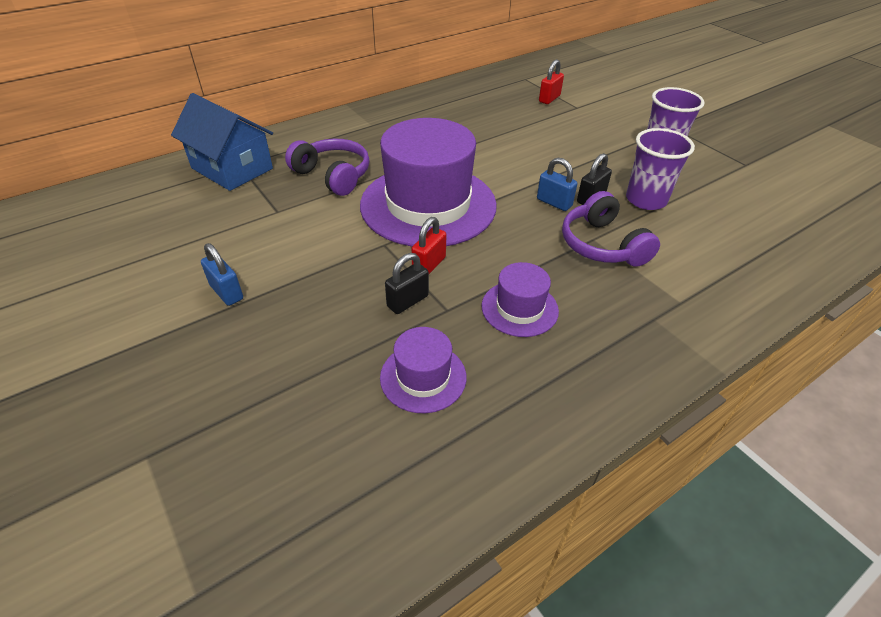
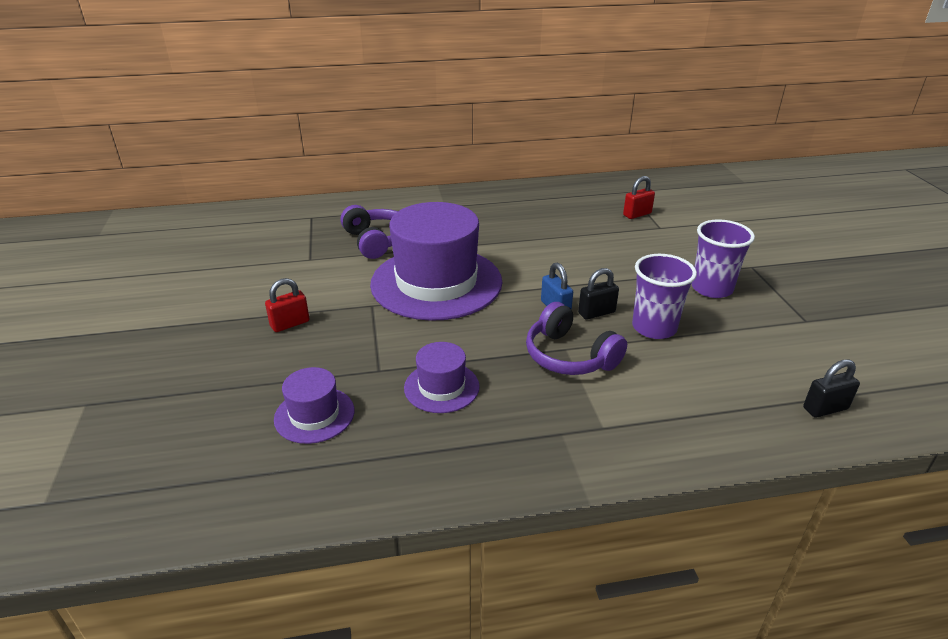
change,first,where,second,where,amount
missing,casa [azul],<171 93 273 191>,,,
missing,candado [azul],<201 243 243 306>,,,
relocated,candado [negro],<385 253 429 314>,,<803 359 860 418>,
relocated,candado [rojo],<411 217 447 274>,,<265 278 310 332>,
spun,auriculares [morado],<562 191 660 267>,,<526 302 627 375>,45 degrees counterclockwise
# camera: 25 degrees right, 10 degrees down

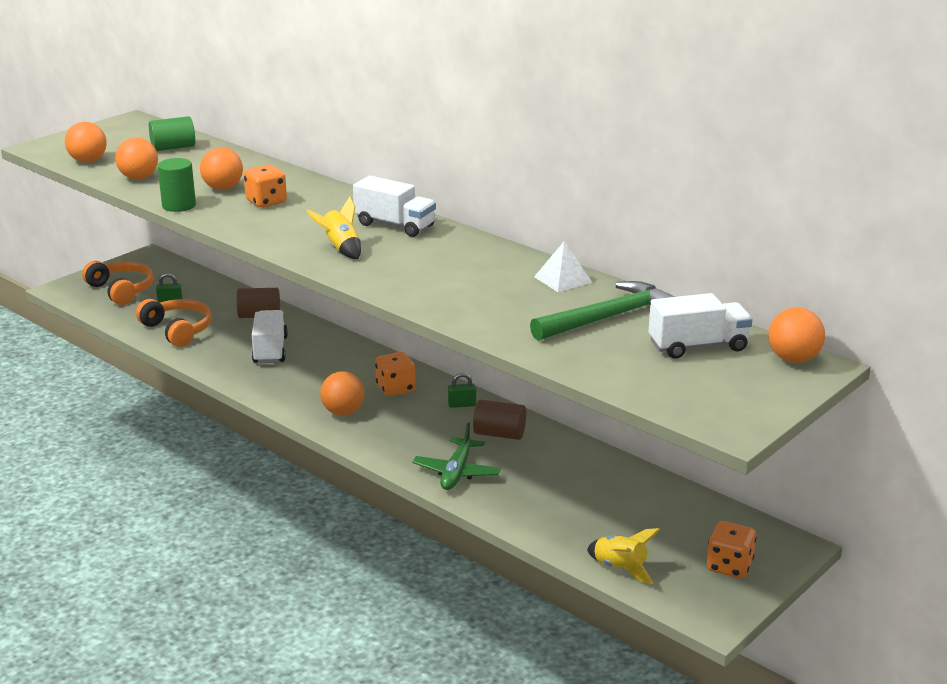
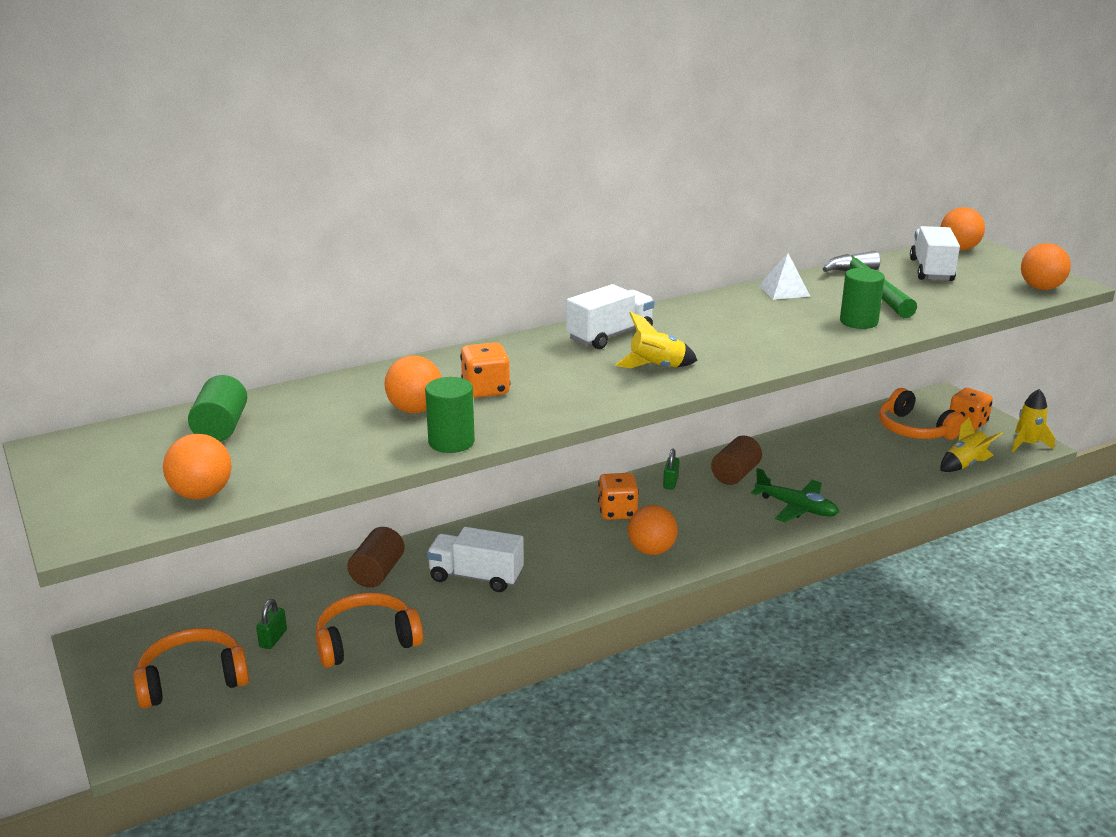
change,first,where,second,where,amount
appeared,,,cilindro [verde],<840 268 885 329>,
appeared,,,auriculares [naranja],<879 388 965 440>,
appeared,,,cohete [amarillo],<1012 389 1055 452>,
relocated,pelota [naranja],<115 138 158 180>,,<1021 243 1071 290>,
# camera: 70 degrees left, 0 degrees up

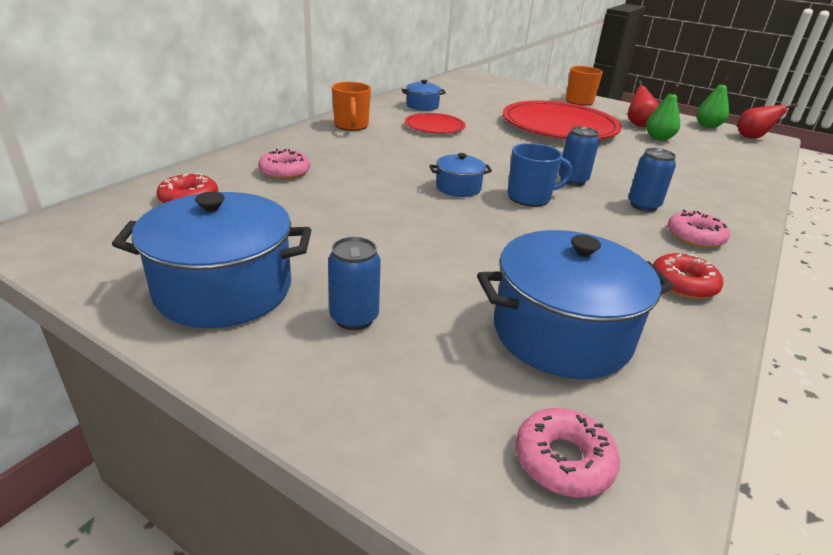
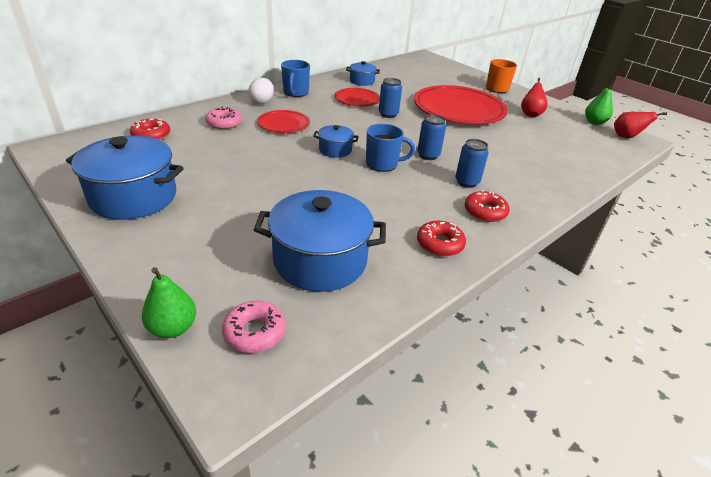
change,first,where,second,where,amount
appeared,,,huevo [blanco],<248 78 274 104>,
appeared,,,plato [rojo],<257 110 310 133>,
relocated,lata [azul],<328 237 381 330>,,<379 78 402 118>,
relocated,pera [verde],<646 84 680 141>,,<142 267 196 338>,
colour,taza [naranja],<332 82 371 131>,taza [azul],<281 60 310 97>,
colour,rosquilla [rosa],<667 210 730 248>,rosquilla [rojo],<465 190 509 222>,
# camera: 15 degrees right, 5 degrees up

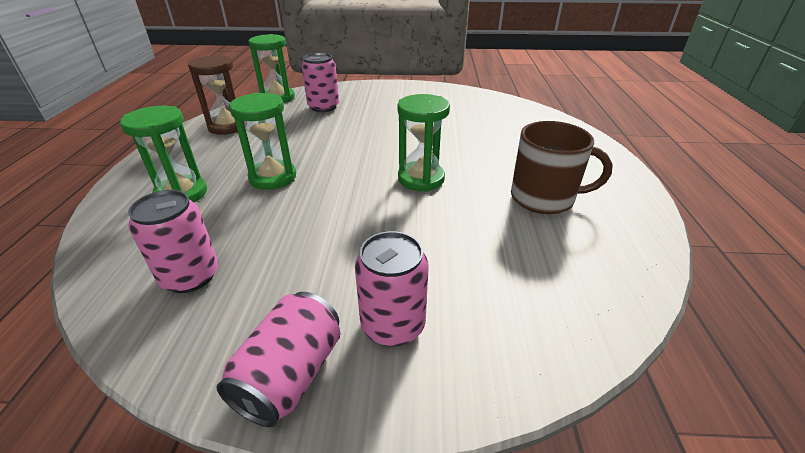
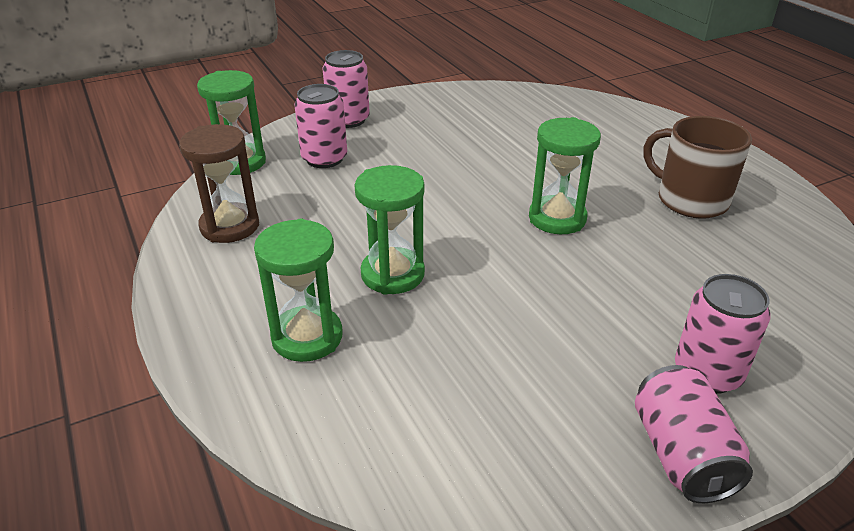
change,first,where,second,where,amount
relocated,lata [rosa],<128 190 218 293>,,<323 50 370 128>,
spun,taza [marrón],<511 121 613 214>,,<643 116 752 219>,120 degrees counterclockwise
# camera: 30 degrees left, 0 degrees up

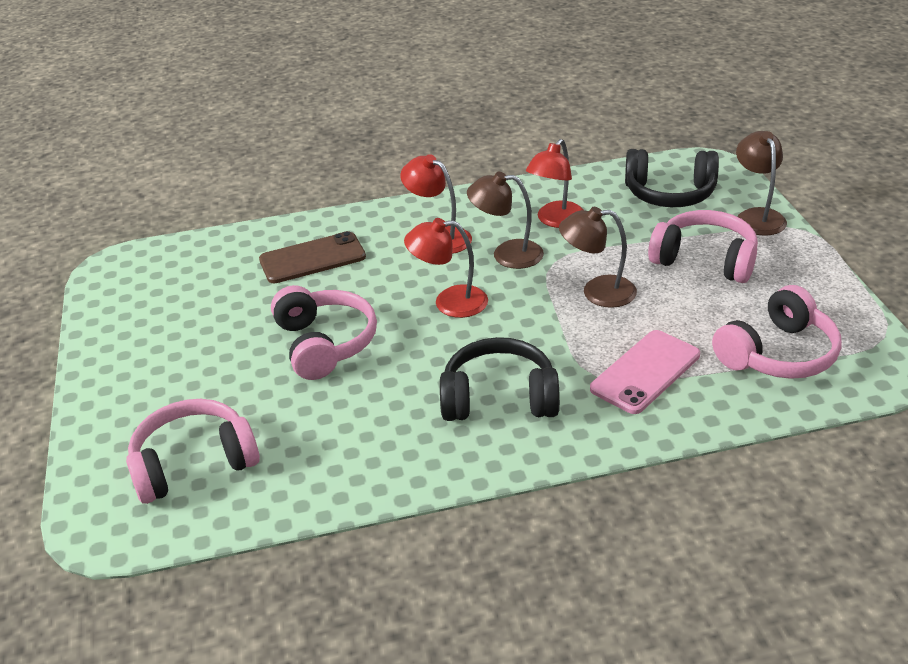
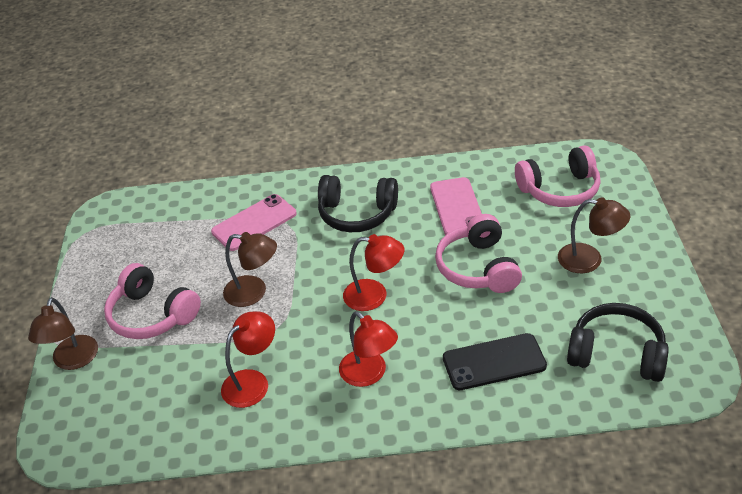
change,first,where,second,where,amount
missing,auriculares [rosa],<712 285 842 379>,,,
appeared,,,móvil [rosa],<430 177 482 235>,
relocated,lámpara [marrón],<467 172 544 269>,,<558 198 630 273>,
relocated,auriculares [negro],<625 149 719 207>,,<567 303 669 382>,
colour,móvil [marrón],<259 231 366 283>,móvil [negro],<443 333 547 390>,
# camera: 170 degrees left, 5 degrees up

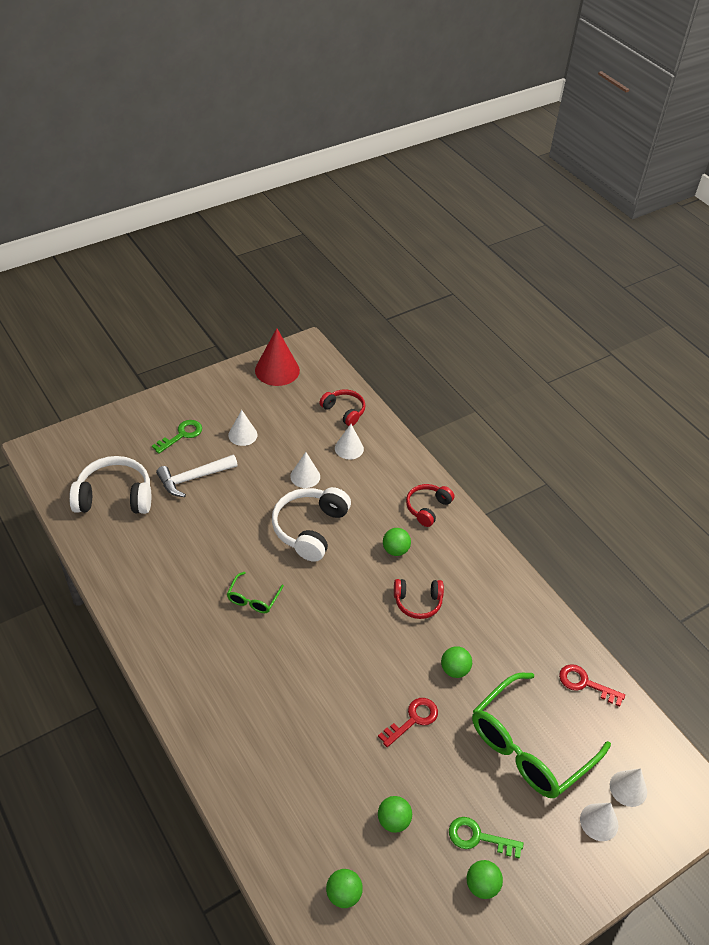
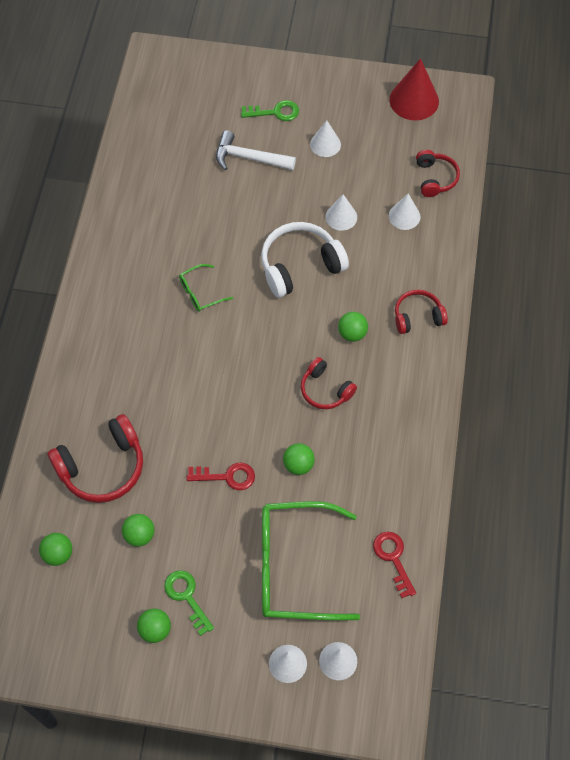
change,first,where,second,where,amount
missing,auriculares [blanco],<69 456 151 514>,,,
appeared,,,auriculares [rojo],<48 414 143 503>,
# camera: 45 degrees right, 15 degrees up

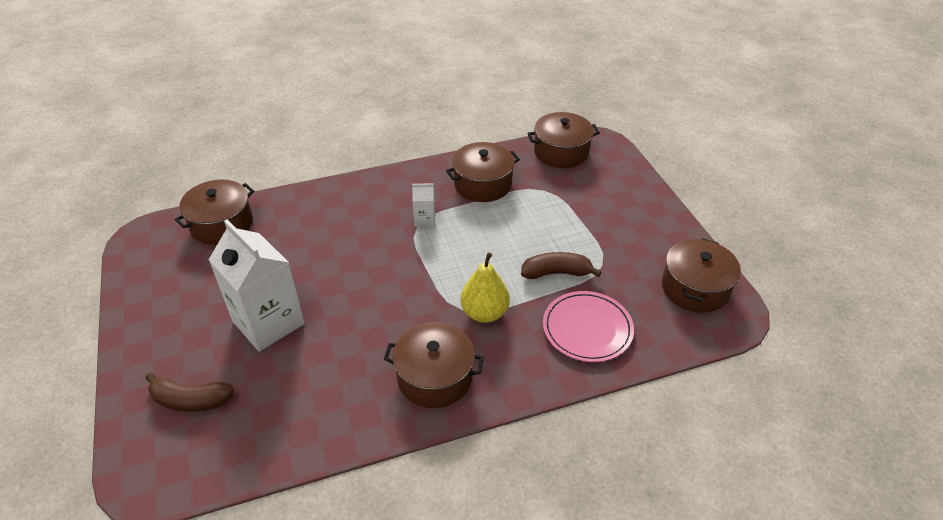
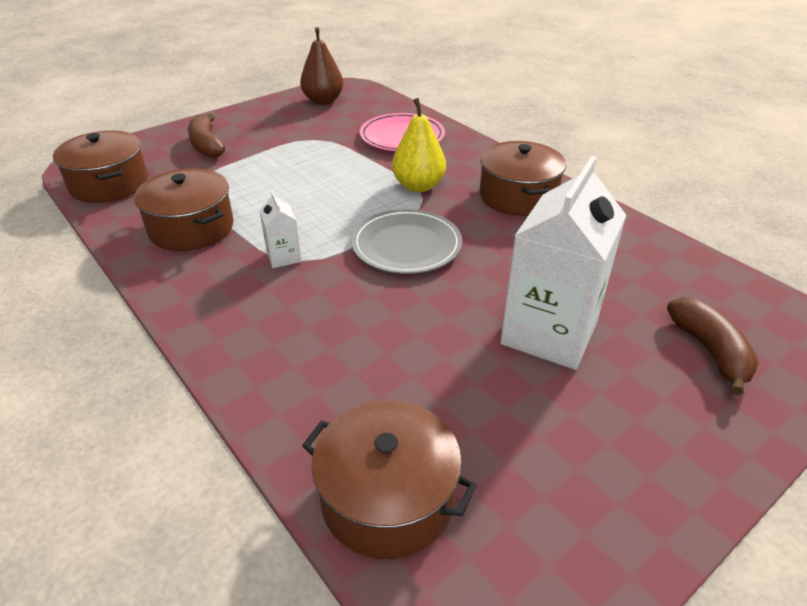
change,first,where,second,where,amount
appeared,,,plato [gris],<351 209 462 274>,
relocated,plátano [marrón],<521 252 601 279>,,<188 114 225 158>,
exchanged,olla [marrón],<662 238 741 313>,pera [marrón],<300 27 343 105>,
# camera: 110 degrees left, 5 degrees down

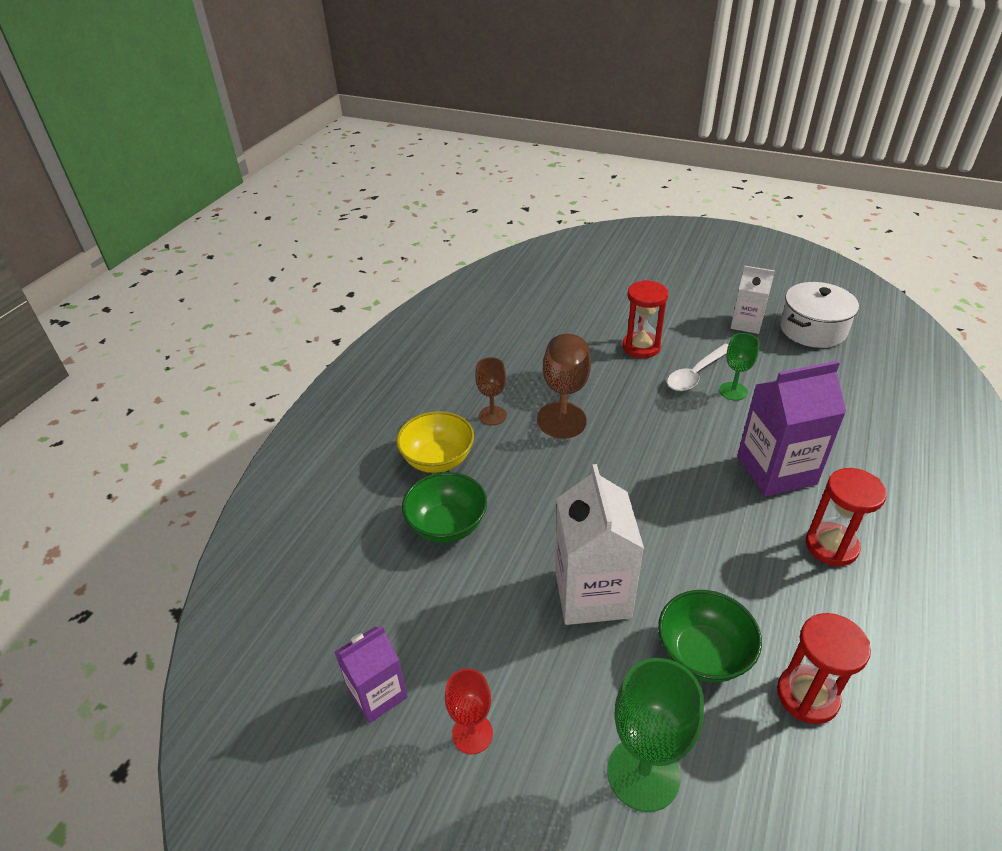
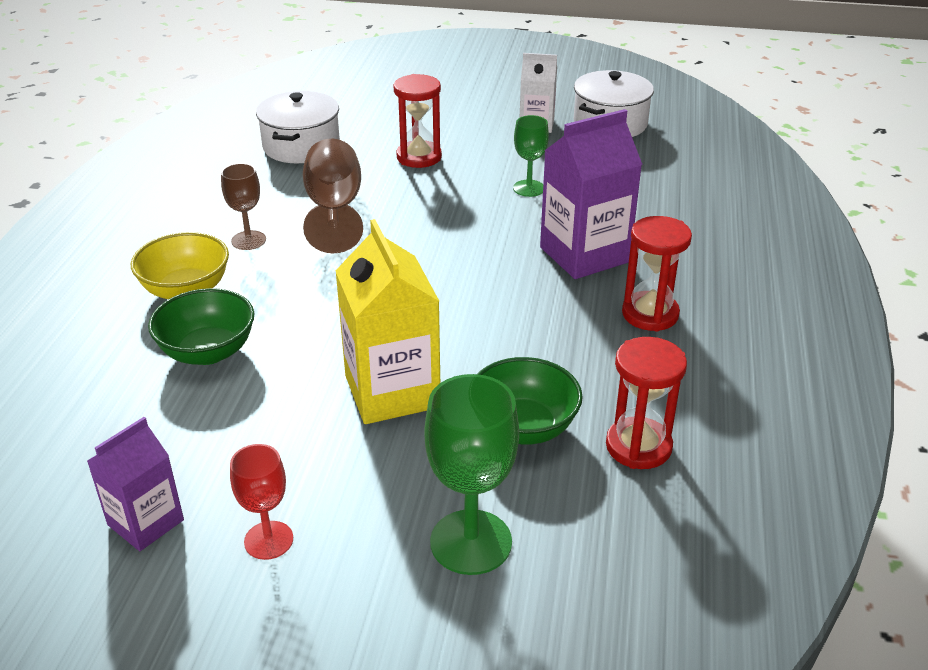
change,first,where,second,where,amount
missing,cuchara [blanco],<667 343 729 391>,,,
appeared,,,olla [blanco],<256 91 340 163>,
colour,cartón de leche [blanco],<555 464 644 625>,cartón de leche [amarillo],<335 219 440 424>,
# camera: 15 degrees left, 5 degrees down

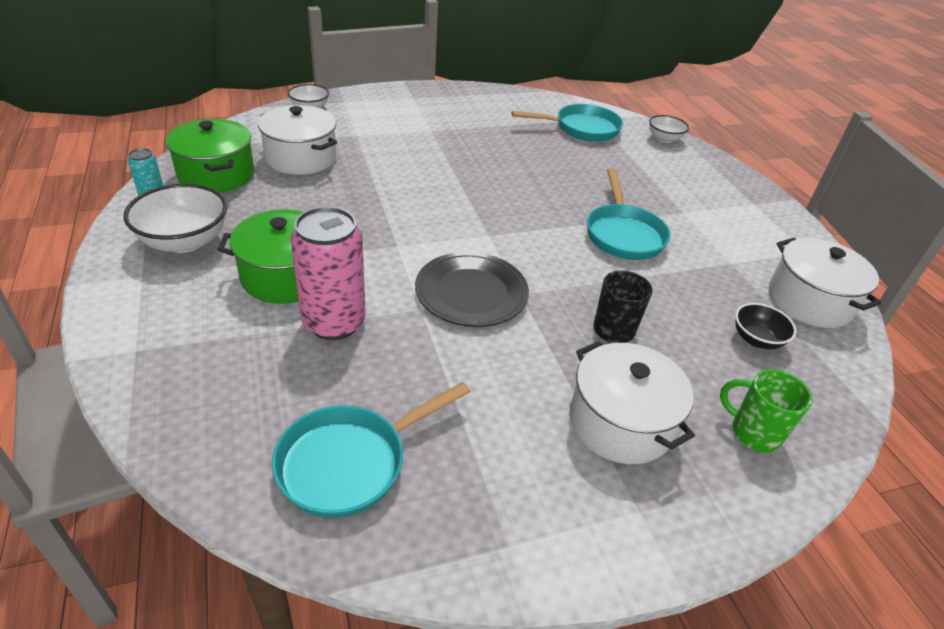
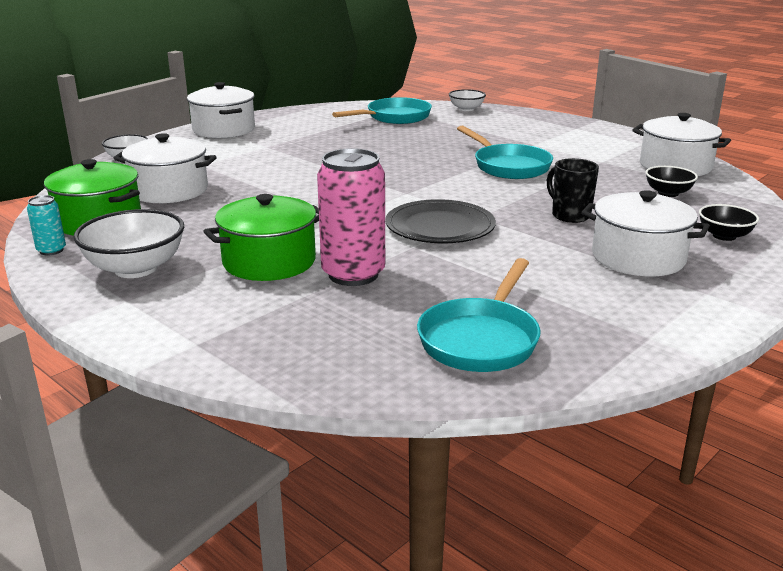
change,first,where,second,where,amount
appeared,,,olla [blanco],<187 82 255 138>,
exchanged,taza [verde],<720 369 813 453>,cuenco [negro],<699 204 759 241>,
# camera: 25 degrees left, 15 degrees down

